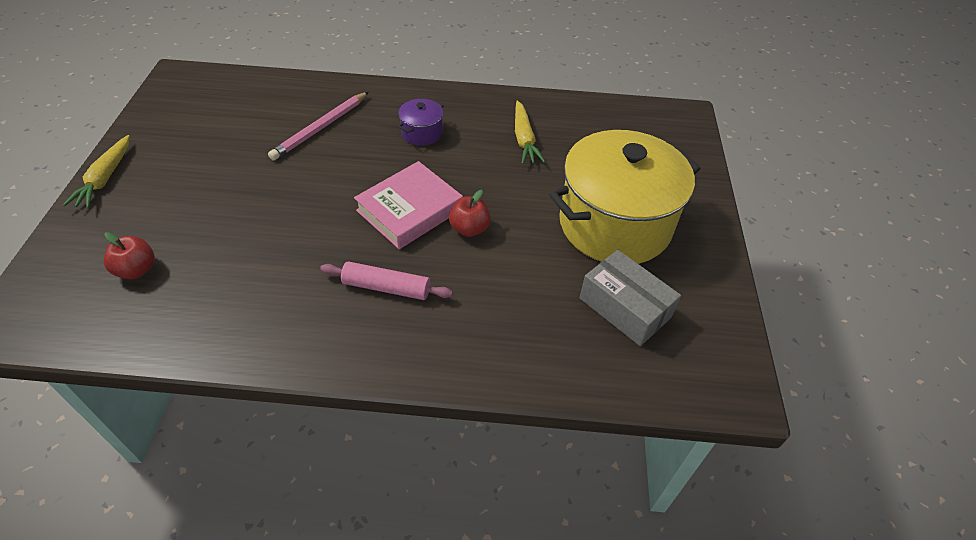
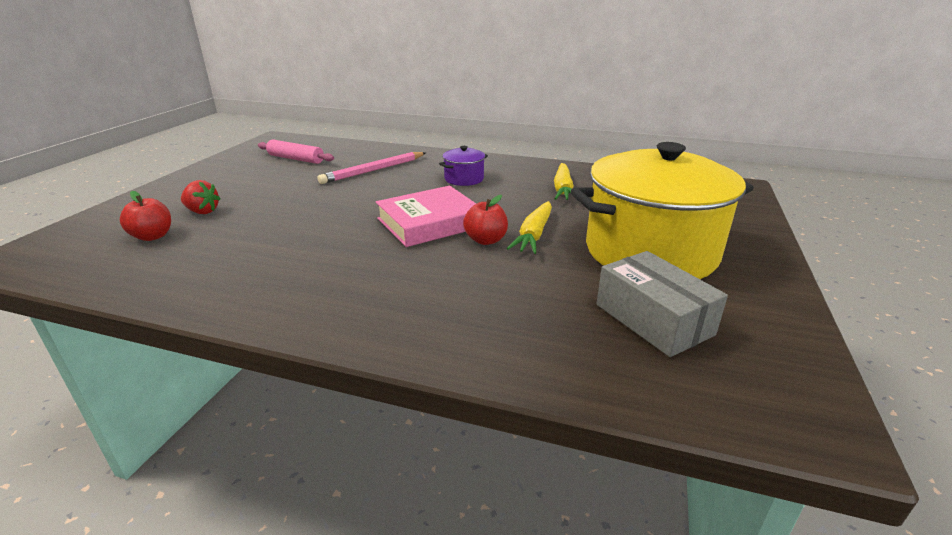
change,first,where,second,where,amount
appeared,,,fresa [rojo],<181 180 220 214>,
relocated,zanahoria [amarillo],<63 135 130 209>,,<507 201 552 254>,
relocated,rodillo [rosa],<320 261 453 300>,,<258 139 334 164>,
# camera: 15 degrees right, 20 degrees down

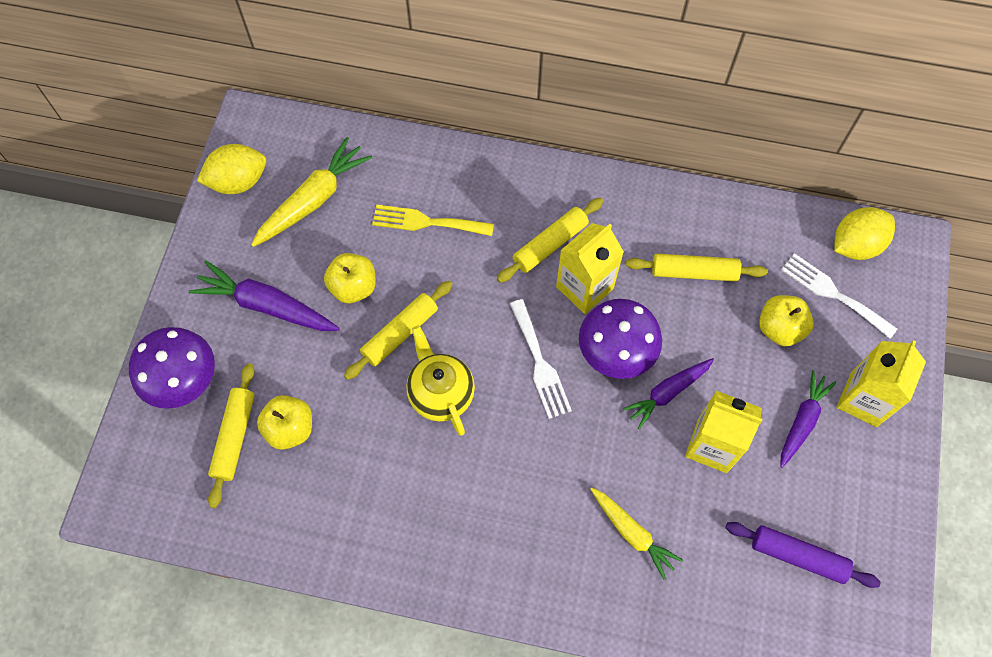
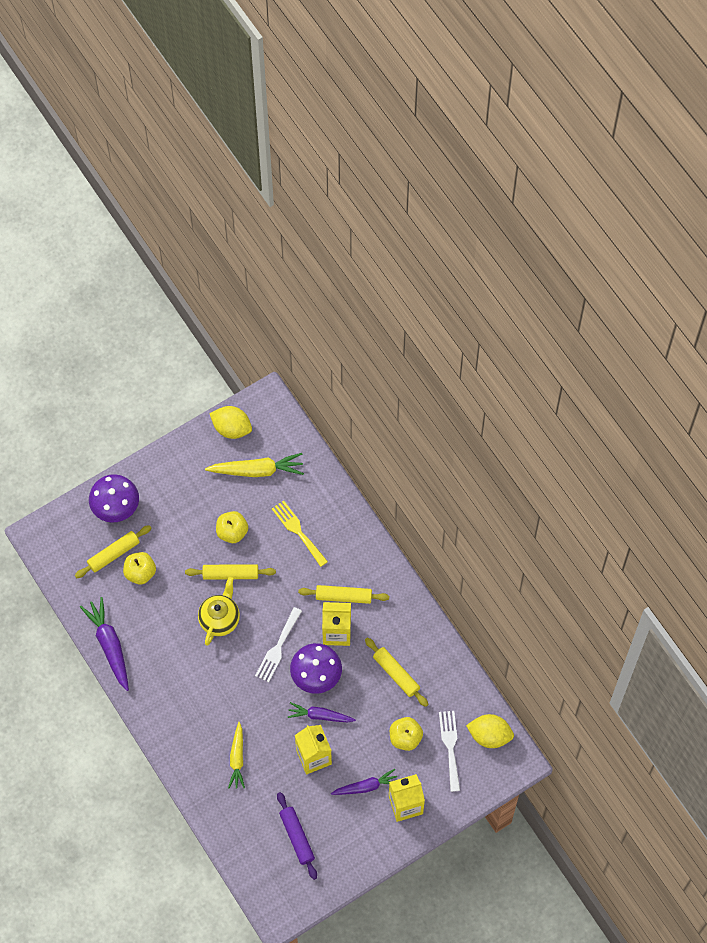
change,first,where,second,where,amount
relocated,zanahoria [morado],<189 261 340 331>,,<80 597 129 691>,
# camera: 45 degrees right, 0 degrees up

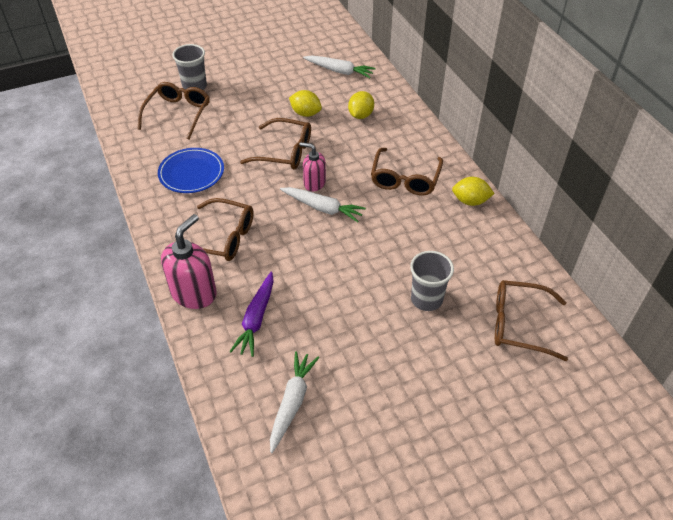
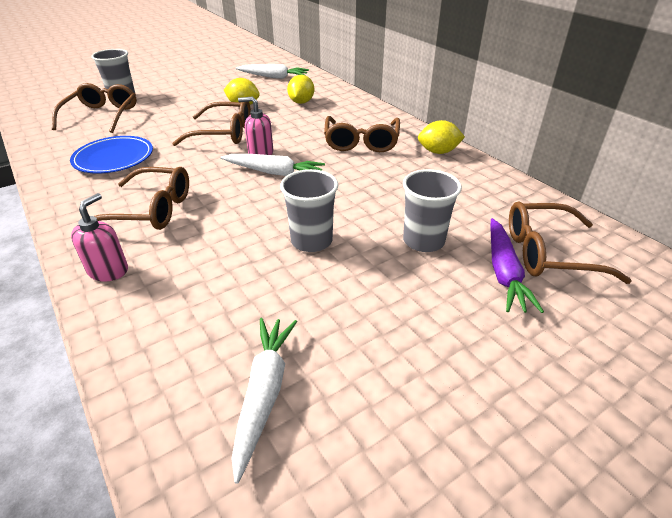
change,first,where,second,where,amount
appeared,,,vaso [gris],<280 169 338 252>,
relocated,zanahoria [morado],<229 272 274 357>,,<490 218 544 313>,
size,dispensador de jabón [rosa],<161 214 217 309>,,<71 193 128 282>,x0.61
# camera: 10 degrees left, 10 degrees down

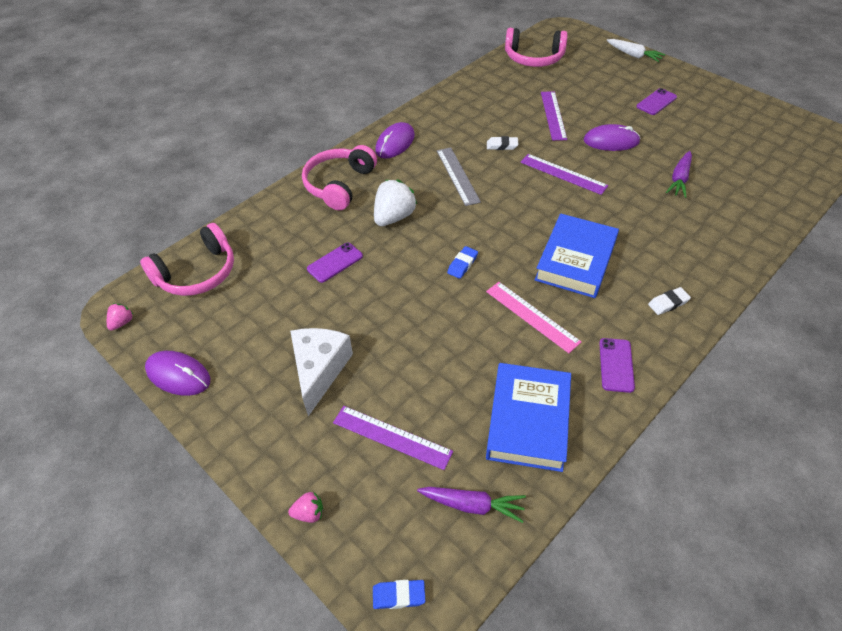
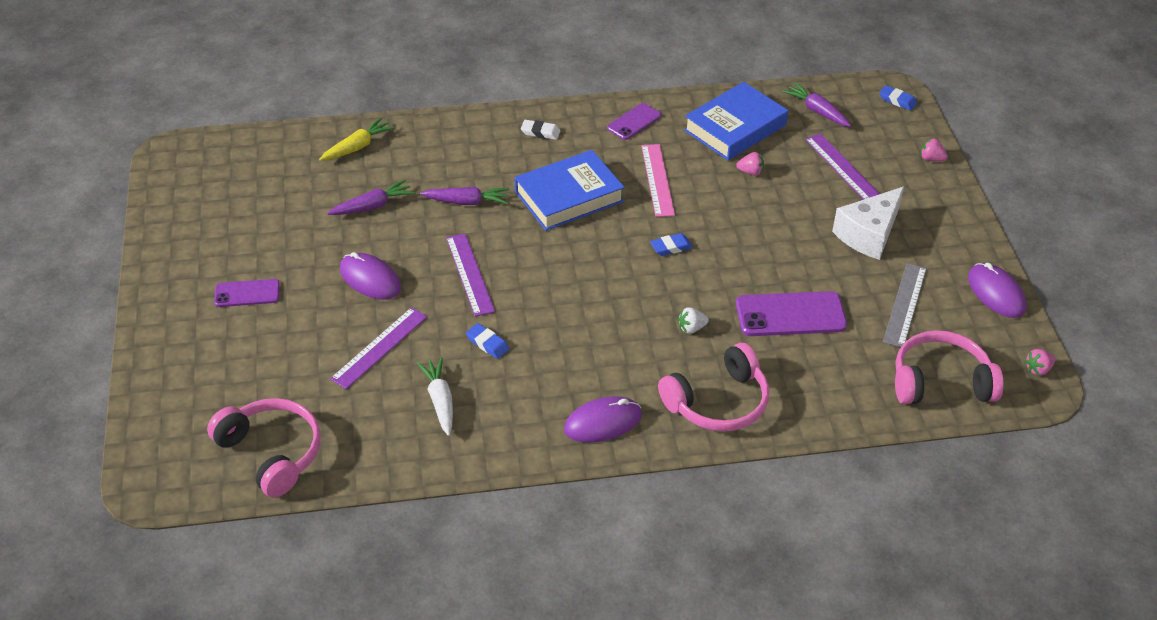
change,first,where,second,where,amount
appeared,,,zanahoria [amarillo],<319 118 395 161>,
appeared,,,zanahoria [morado],<420 187 509 205>,
appeared,,,fresa [rosa],<736 152 764 176>,
relocated,regla [gris],<437 147 481 206>,,<883 263 927 347>,
relocated,zanahoria [blanco],<607 39 665 62>,,<417 357 453 436>,
colour,goma de borrar [blanco],<487 136 519 150>,goma de borrar [azul],<466 323 509 359>,
size,móvil [morado],<307 243 363 283>,,<736 291 847 336>,x1.66
size,fresa [blanco],<374 180 417 226>,,<678 307 709 334>,x0.50
# camera: 145 degrees left, 5 degrees down

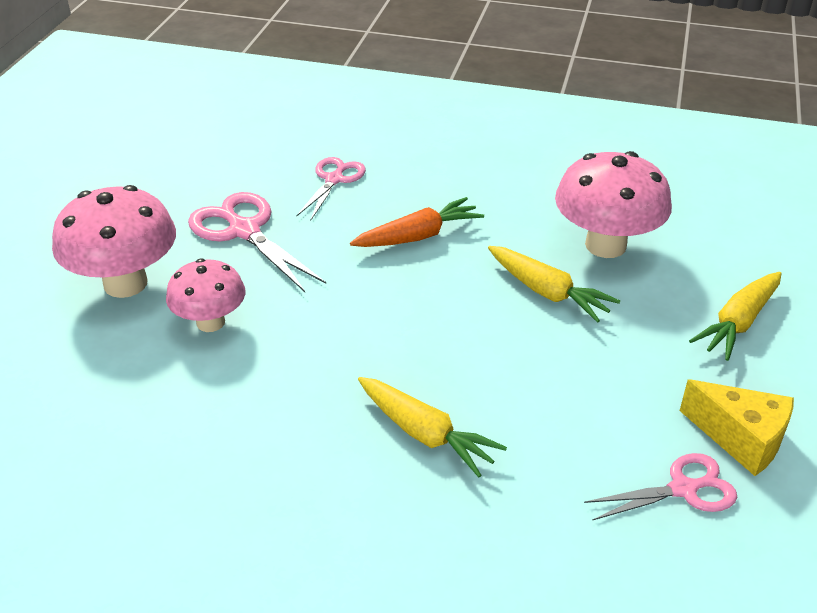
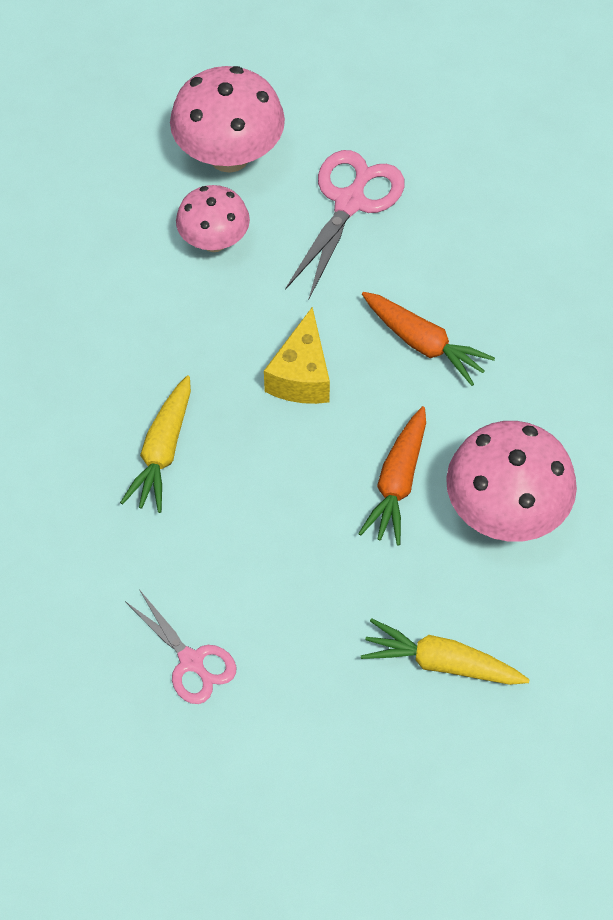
change,first,where,second,where,amount
missing,tijeras [rosa],<296 157 366 220>,,,
relocated,queso [amarillo],<680 379 794 476>,,<264 307 330 404>,
colour,zanahoria [amarillo],<488 246 620 323>,zanahoria [naranja],<358 406 426 546>,
# camera: 65 degrees right, 20 degrees up

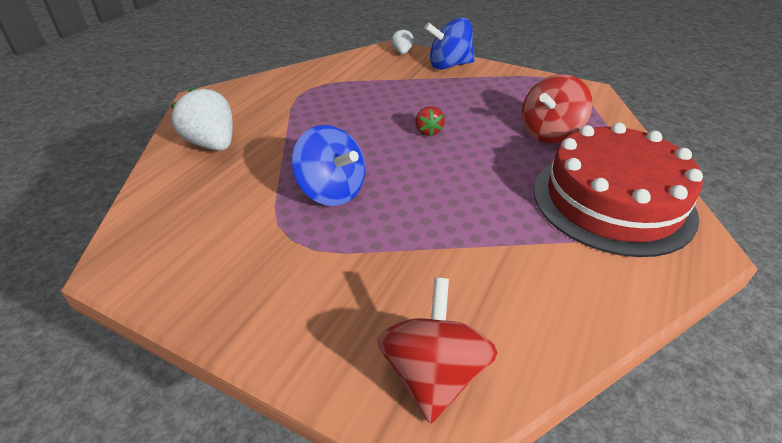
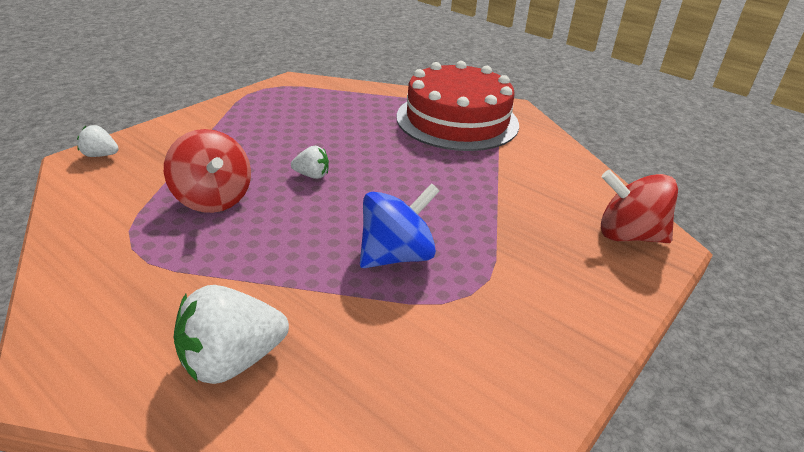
change,first,where,second,where,amount
missing,peonza [azul],<425 17 475 70>,,,
relocated,peonza [rojo],<522 74 593 143>,,<164 129 251 213>,
colour,fresa [rojo],<415 106 445 136>,fresa [blanco],<291 146 329 179>,
# camera: 80 degrees left, 5 degrees down

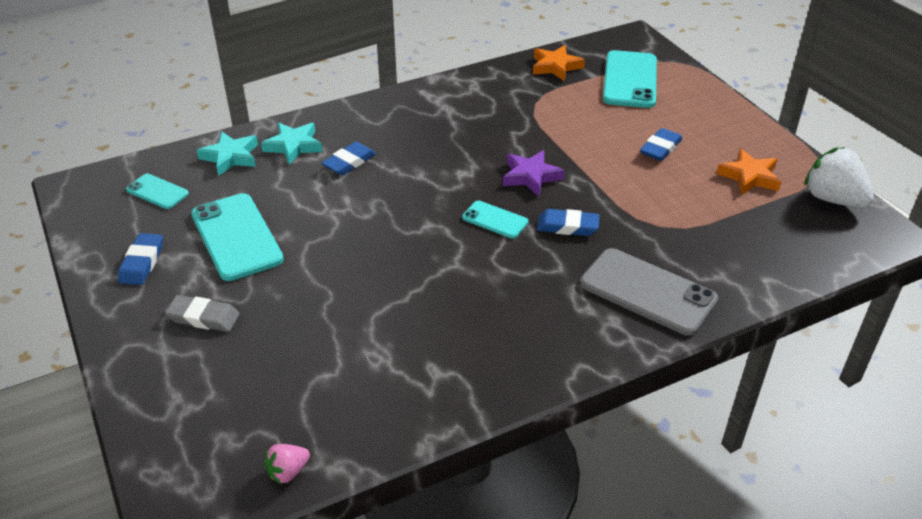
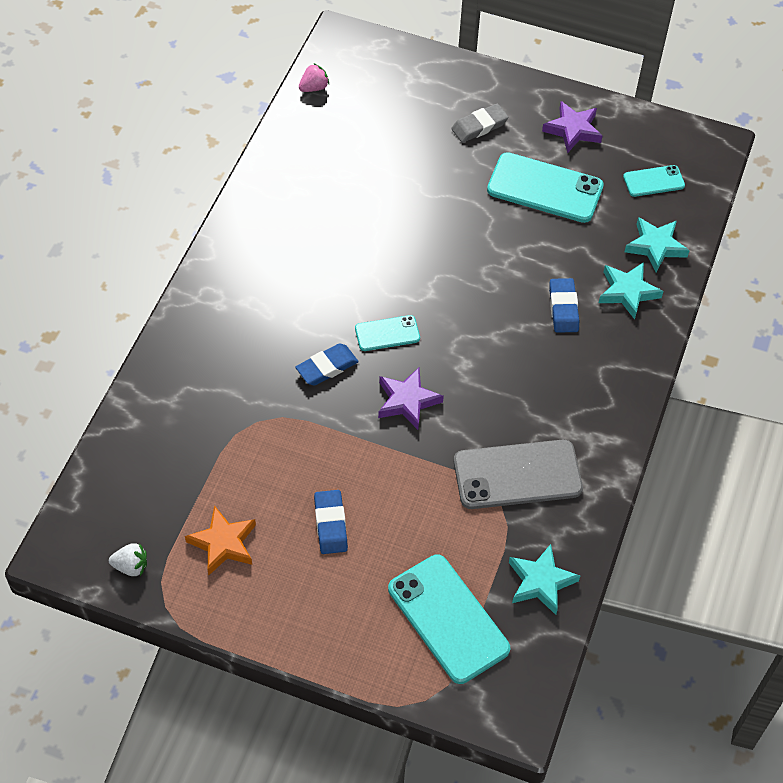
change,first,where,second,where,amount
relocated,móvil [gris],<580 248 718 336>,,<454 440 583 509>,
exchanged,goma de borrar [azul],<118 233 163 285>,estrella [morado],<542 101 602 153>,
colour,estrella [naranja],<533 45 585 81>,estrella [turquesa],<509 544 580 615>,
spun,fresa [rosa],<264 444 310 485>,,<299 63 329 92>,45 degrees clockwise
size,fresa [blanco],<804 147 874 208>,,<109 543 147 576>,x0.52
# camera: 135 degrees right, 15 degrees up

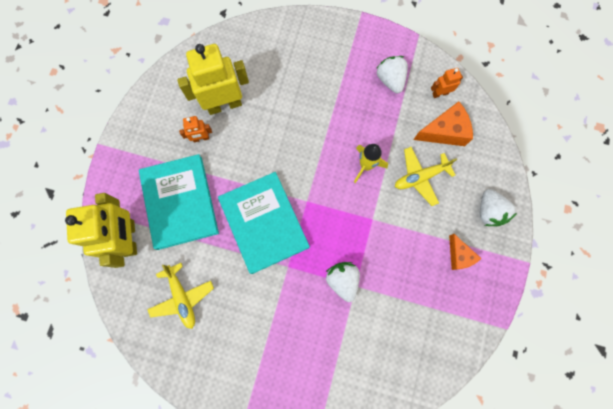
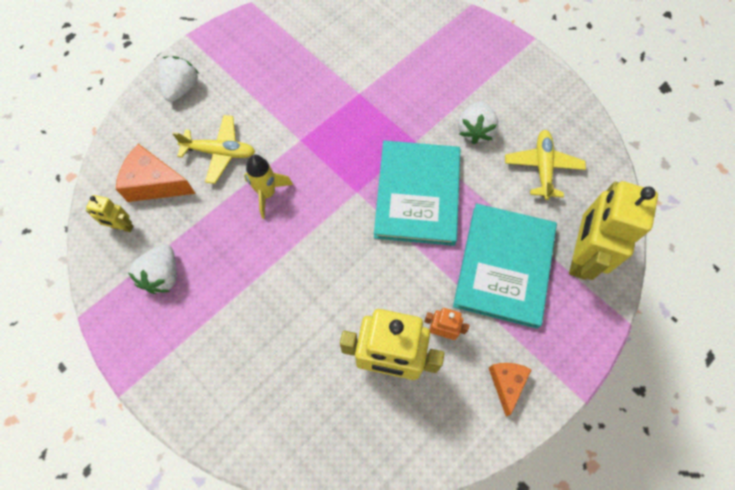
change,first,where,second,where,amount
relocated,fresa [blanco],<326 262 360 302>,,<458 101 499 144>,
relocated,queso [naranja],<449 234 481 270>,,<489 363 532 416>,
colour,robot [naranja],<431 68 463 98>,robot [amarillo],<86 195 133 232>,
# camera: 150 degrees left, 10 degrees down

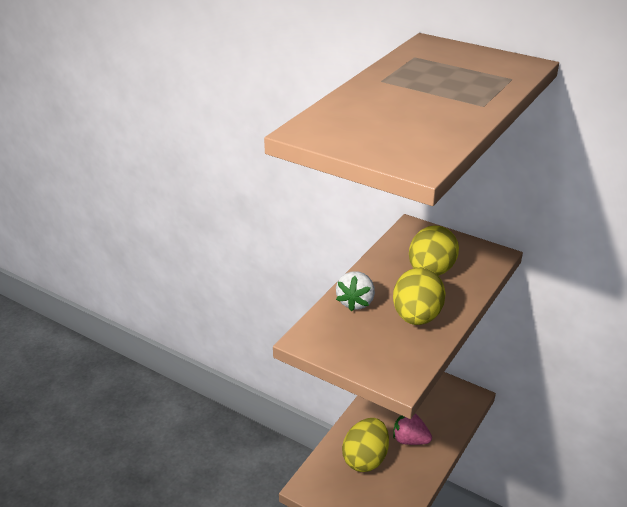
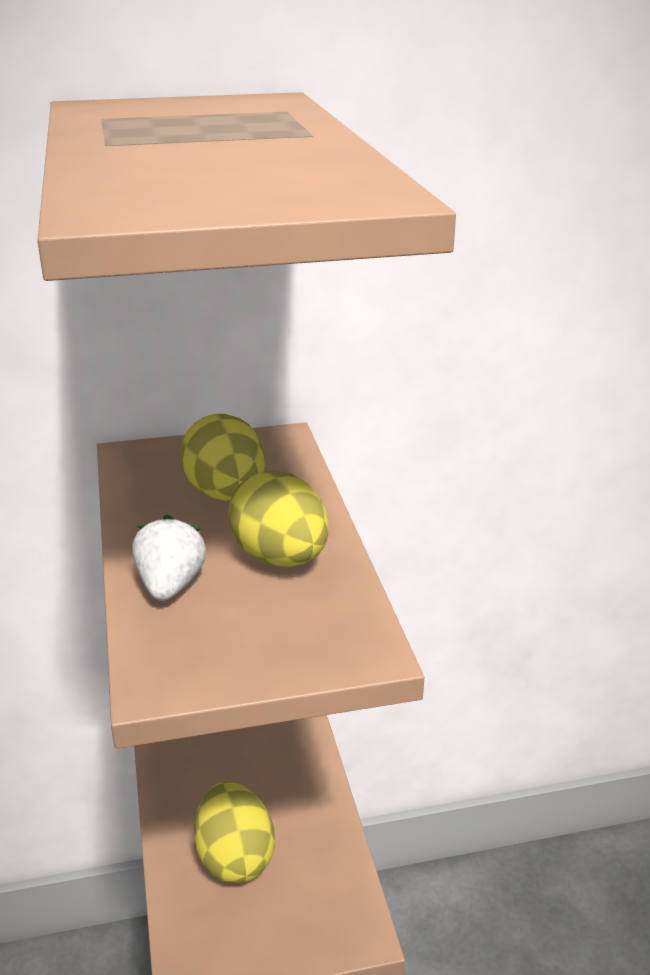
change,first,where,second,where,amount
missing,fresa [rosa],<393 413 432 445>,,,
spun,fresa [blanco],<336 271 375 312>,,<132 515 206 601>,150 degrees counterclockwise
# camera: 45 degrees left, 5 degrees down

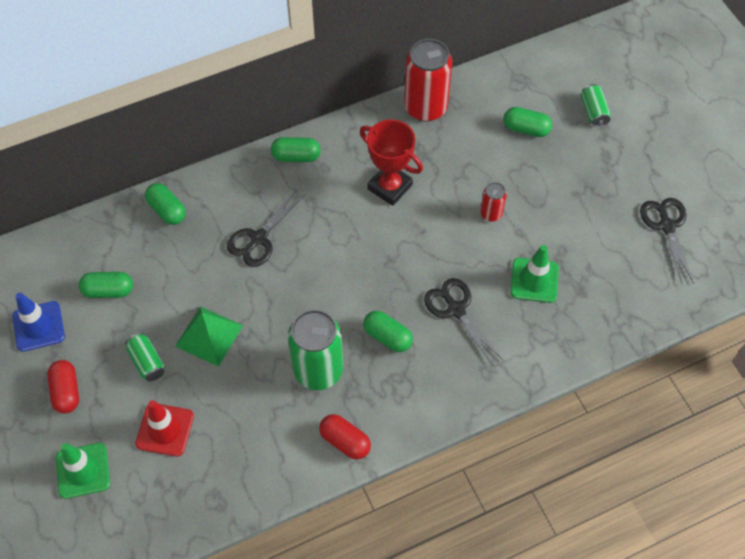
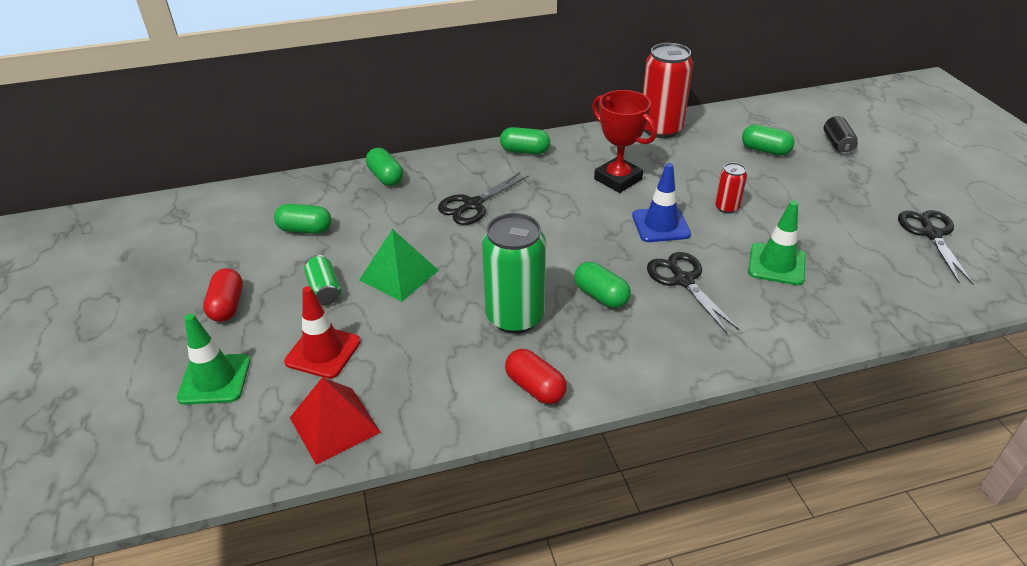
change,first,where,second,where,amount
appeared,,,pirámide [rojo],<290 377 381 465>,
relocated,cono de tráfico [azul],<12 293 65 352>,,<632 163 691 242>,
colour,lata [verde],<581 84 611 127>,lata [negro],<824 116 858 154>,
# camera: 10 degrees right, 20 degrees down

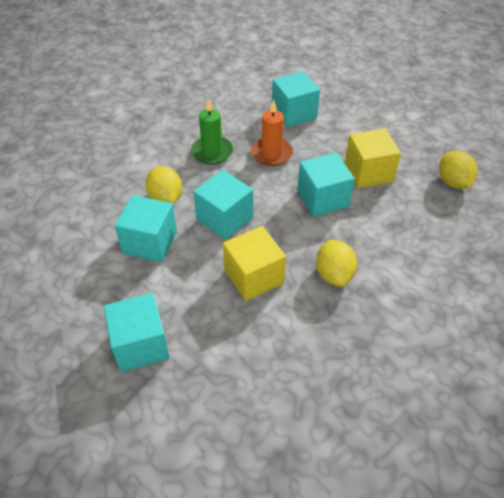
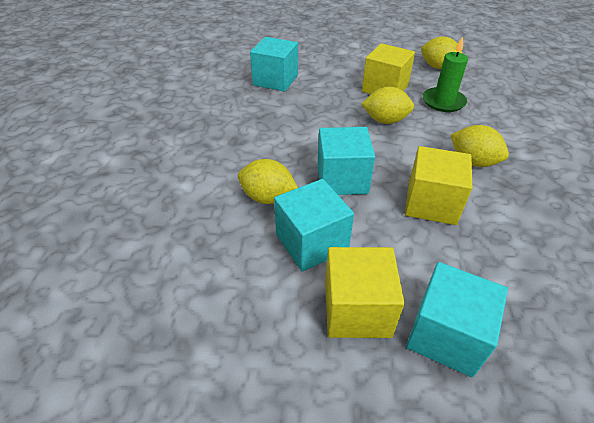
change,first,where,second,where,amount
missing,vela [naranja],<251 100 293 166>,,,
appeared,,,cubo [amarillo],<325 247 405 338>,
relocated,vela [verde],<191 98 233 165>,,<423 36 468 112>,
exchanged,cubo [turquesa],<297 153 355 217>,limón [amarillo],<361 86 414 124>,
# camera: 45 degrees left, 5 degrees down

